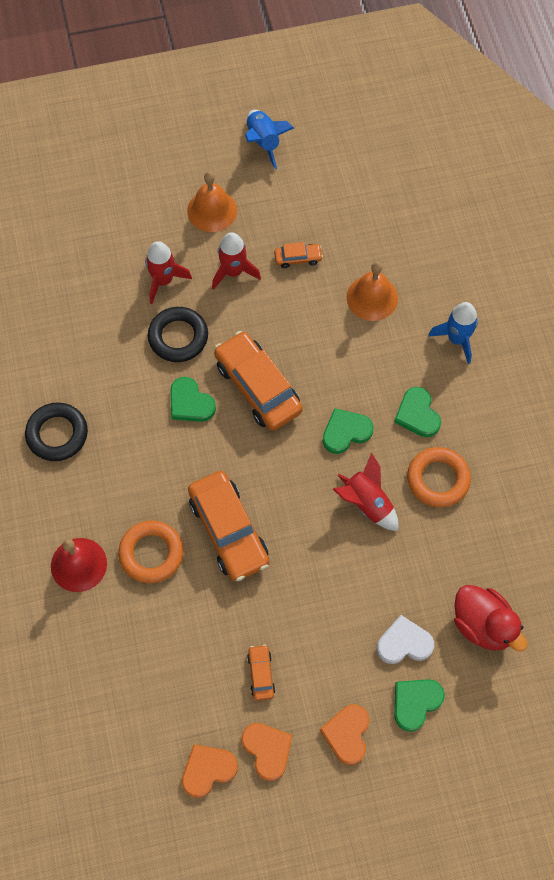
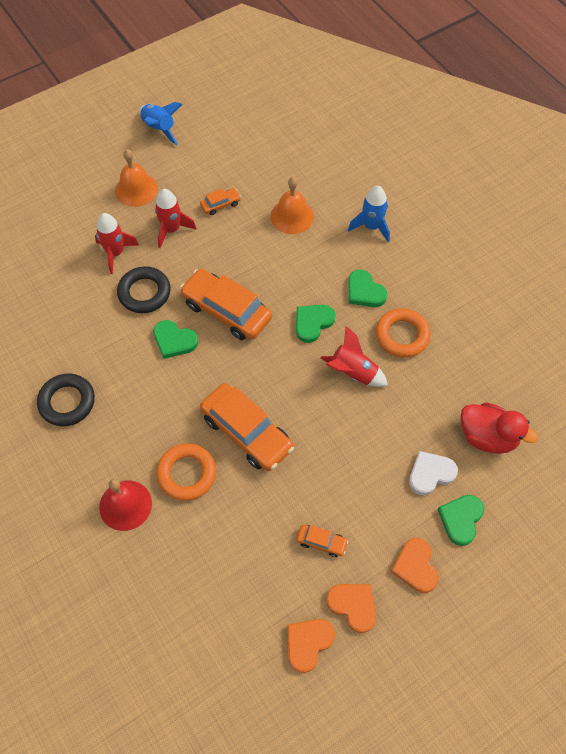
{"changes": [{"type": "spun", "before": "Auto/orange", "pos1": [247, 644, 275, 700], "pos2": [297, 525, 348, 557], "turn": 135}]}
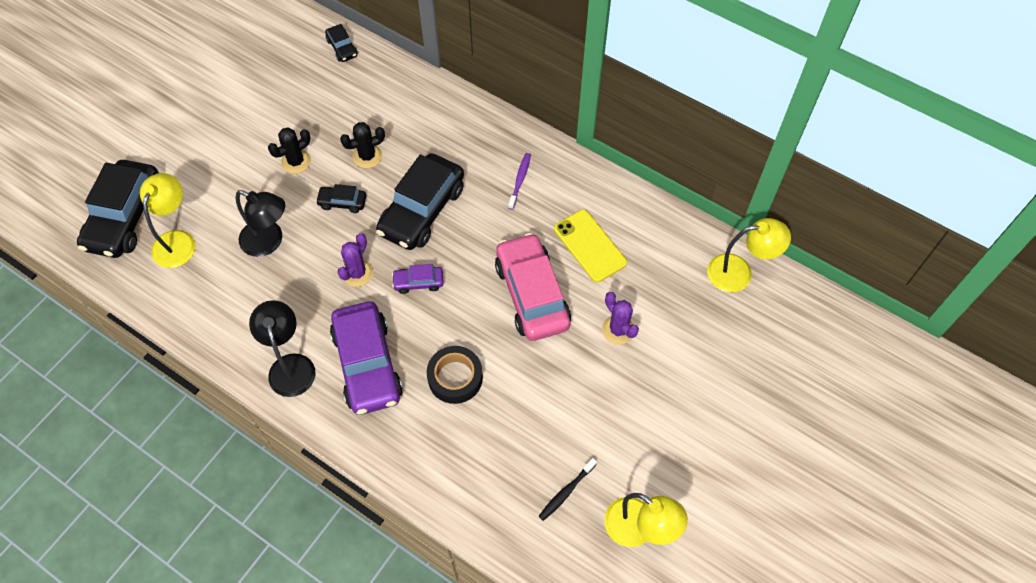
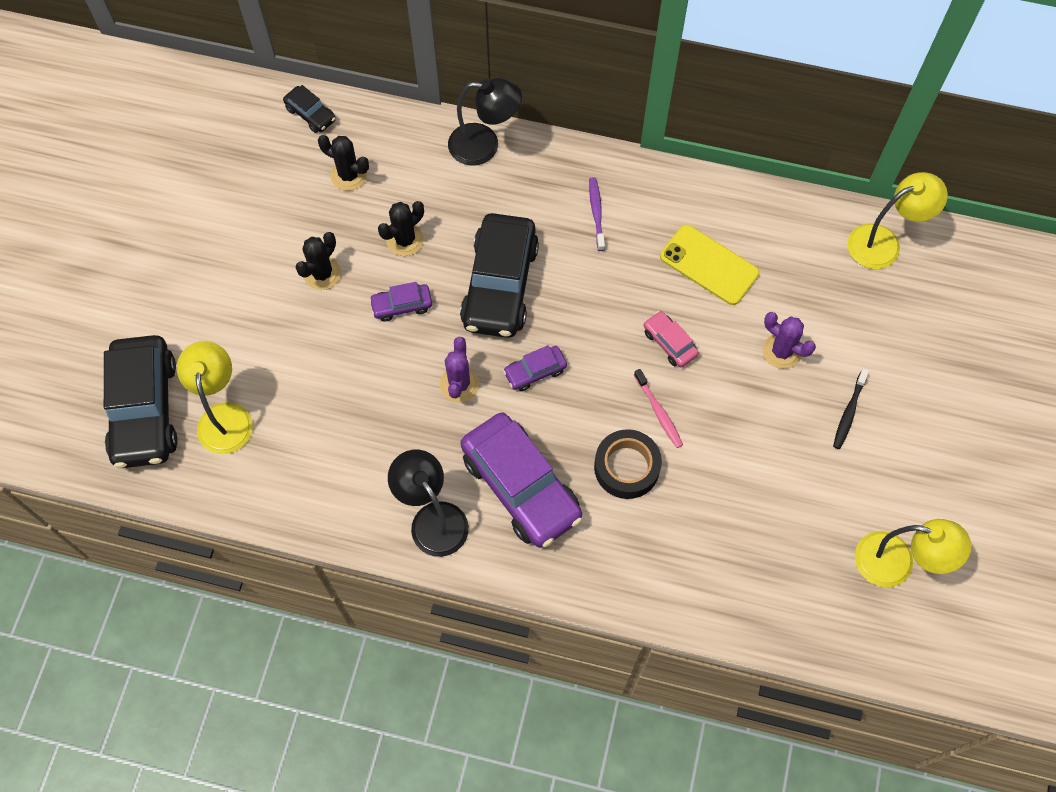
{"changes": [{"type": "appeared", "after": "Kaktus/schwarz", "pos2": [318, 135, 369, 191]}, {"type": "colour", "before": "Auto/schwarz", "after": "Auto/lila", "pos1": [315, 184, 366, 213], "pos2": [369, 282, 432, 322]}, {"type": "relocated", "before": "Lampe/schwarz", "pos1": [236, 190, 285, 257], "pos2": [448, 78, 522, 166]}, {"type": "appeared", "after": "Zahnbürste/rosa", "pos2": [634, 369, 683, 448]}, {"type": "size", "before": "Auto/rosa", "pos1": [495, 233, 571, 341], "pos2": [644, 311, 699, 367], "scale": 0.46}, {"type": "relocated", "before": "Zahnbürste/schwarz", "pos1": [539, 458, 597, 521], "pos2": [833, 368, 869, 449]}]}
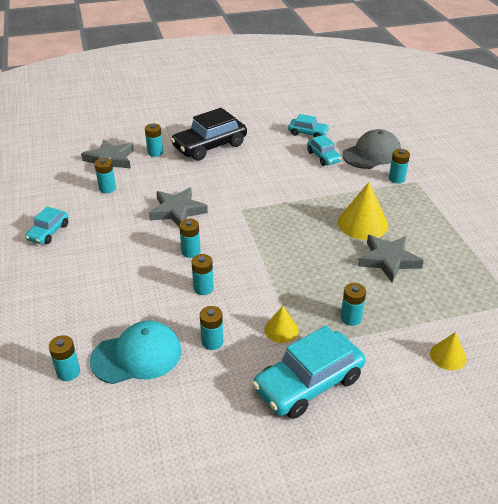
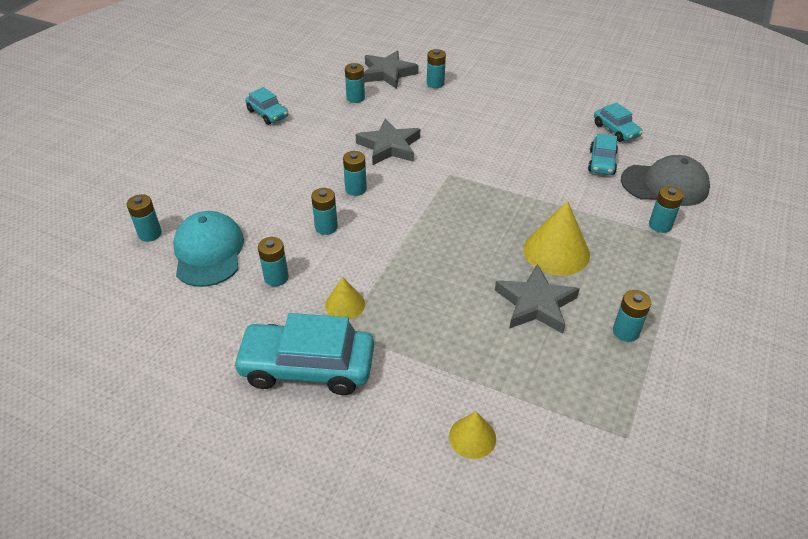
{"changes": [{"type": "spun", "before": "Kappe/türkis", "pos1": [90, 321, 182, 384], "pos2": [173, 211, 244, 287], "turn": -120}, {"type": "spun", "before": "Auto/türkis", "pos1": [25, 207, 69, 244], "pos2": [245, 87, 288, 125], "turn": -105}, {"type": "relocated", "before": "Batterie/türkis", "pos1": [341, 283, 366, 326], "pos2": [613, 290, 651, 342]}, {"type": "missing", "before": "Auto/schwarz", "pos1": [171, 108, 247, 161]}]}
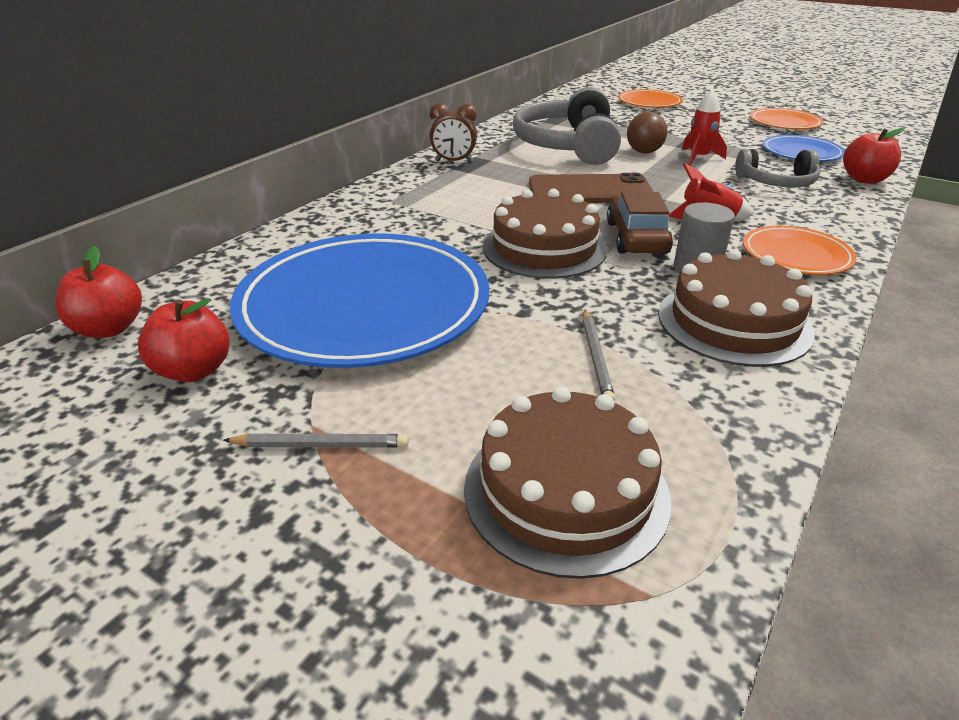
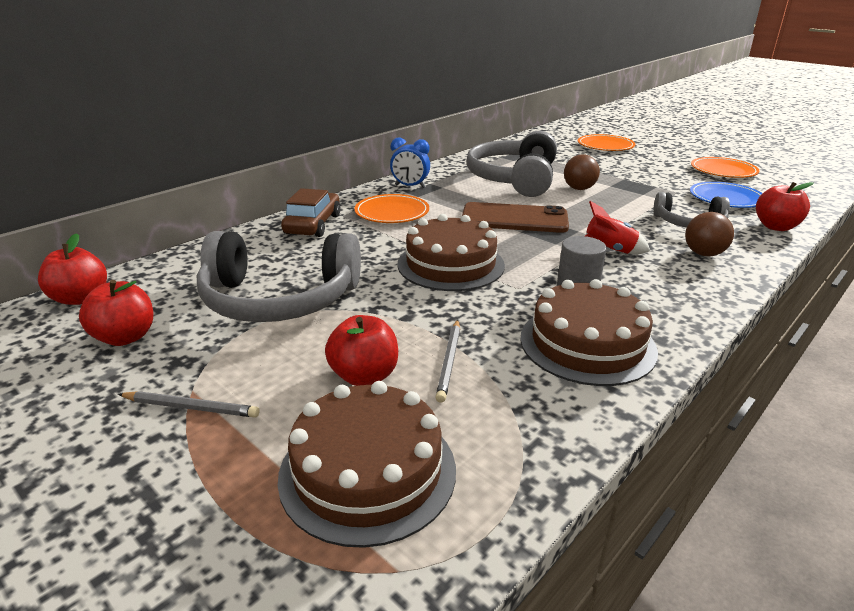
{"changes": [{"type": "exchanged", "before": "Teller/blau", "after": "Kopfhörer/grau", "pos1": [230, 233, 489, 368], "pos2": [197, 231, 361, 322]}, {"type": "relocated", "before": "Auto/braun", "pos1": [607, 192, 673, 254], "pos2": [281, 188, 341, 237]}, {"type": "appeared", "after": "Apfel/rot", "pos2": [325, 315, 398, 386]}, {"type": "relocated", "before": "Teller/orange", "pos1": [743, 225, 857, 275], "pos2": [354, 194, 429, 223]}, {"type": "colour", "before": "Wecker/braun", "after": "Wecker/blau", "pos1": [429, 103, 477, 162], "pos2": [390, 138, 430, 188]}, {"type": "appeared", "after": "Ball/braun", "pos2": [685, 212, 734, 256]}, {"type": "missing", "before": "Rakete/rot", "pos1": [682, 89, 727, 166]}]}
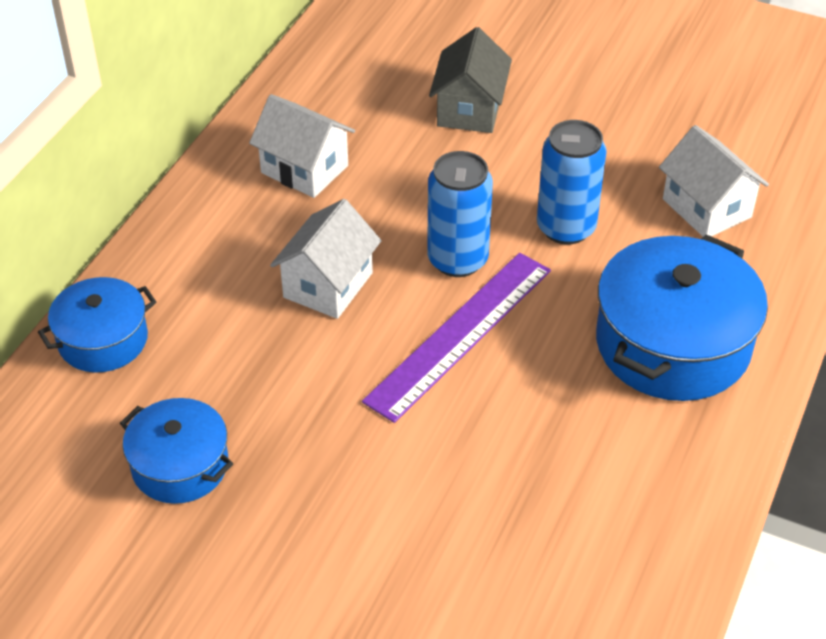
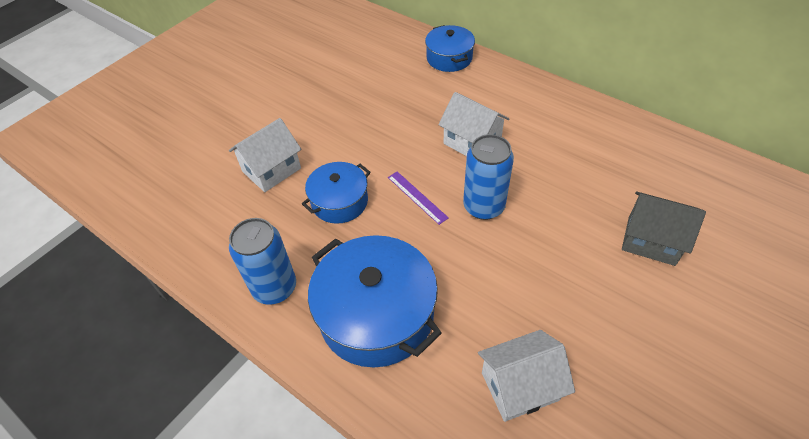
{"changes": [{"type": "relocated", "before": "Haus/weiß", "pos1": [249, 94, 355, 198], "pos2": [229, 118, 301, 192]}, {"type": "relocated", "before": "Dose/blau", "pos1": [537, 120, 607, 245], "pos2": [229, 218, 296, 305]}, {"type": "relocated", "before": "Kochtopf/blau", "pos1": [120, 398, 233, 504], "pos2": [302, 162, 371, 224]}, {"type": "size", "before": "Lineal/lila", "pos1": [362, 253, 551, 423], "pos2": [388, 171, 449, 225], "scale": 0.49}]}
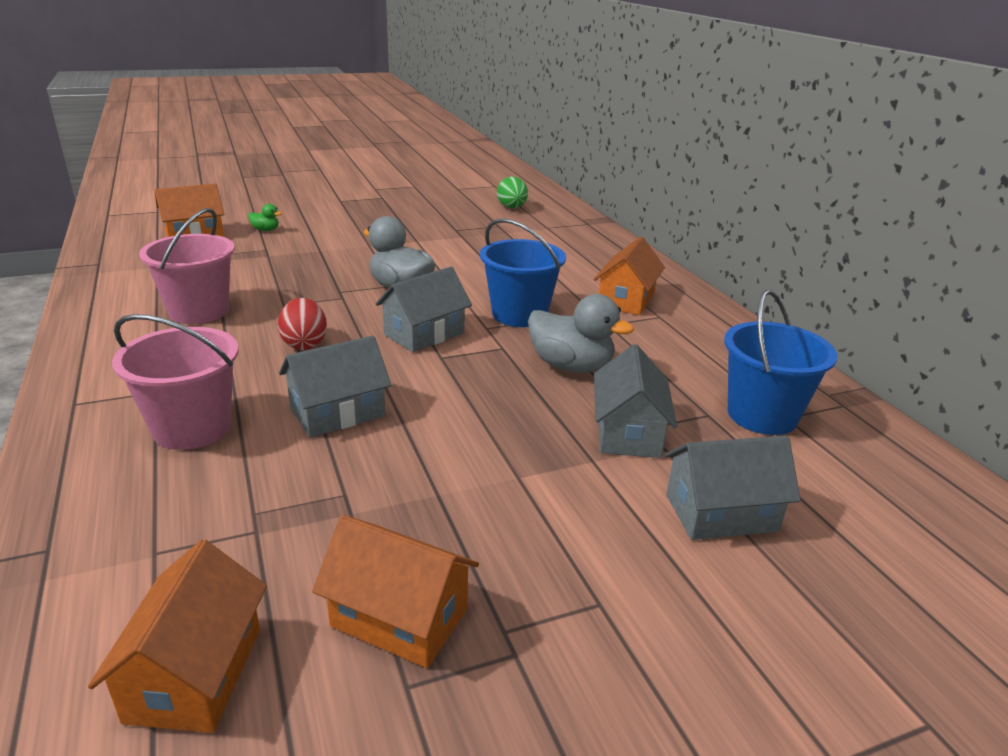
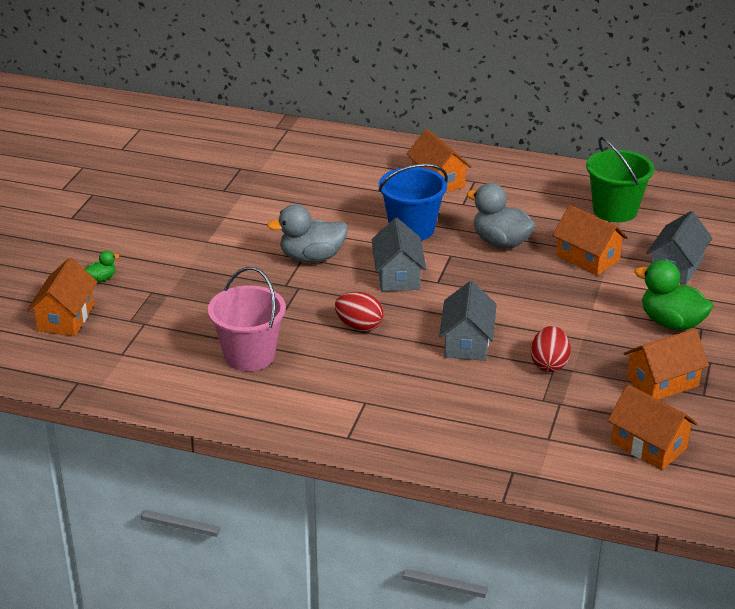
{"changes": [{"type": "spun", "before": "Ente/grau", "pos1": [528, 294, 634, 373], "pos2": [467, 183, 536, 249], "turn": -120}, {"type": "appeared", "after": "Ei/rot", "pos2": [531, 326, 571, 372]}, {"type": "colour", "before": "Haus/grau", "after": "Haus/orange", "pos1": [594, 344, 677, 458], "pos2": [552, 205, 628, 275]}, {"type": "colour", "before": "Eimer/blau", "after": "Eimer/grün", "pos1": [724, 290, 837, 435], "pos2": [586, 137, 654, 222]}, {"type": "appeared", "after": "Ente/grün", "pos2": [634, 260, 713, 331]}, {"type": "missing", "before": "Eimer/rosa", "pos1": [112, 314, 239, 450]}, {"type": "missing", "before": "Ei/grün", "pos1": [497, 176, 528, 208]}]}
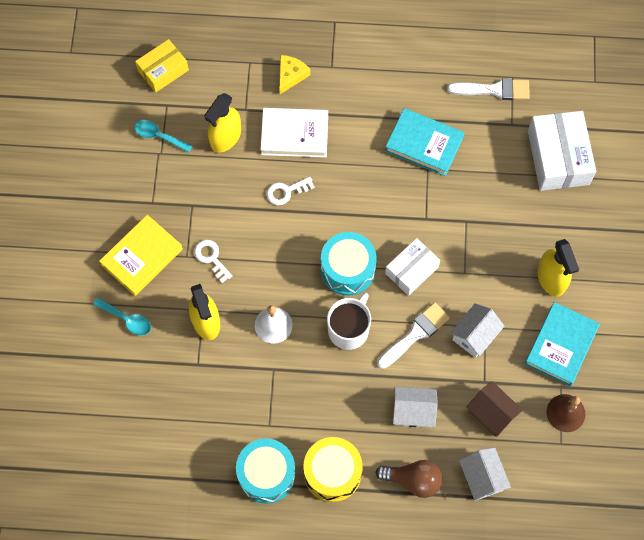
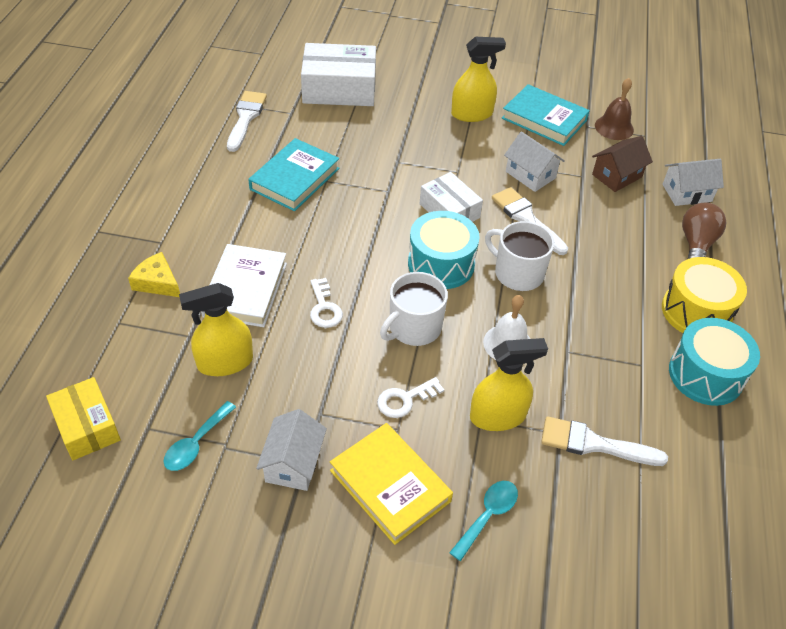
{"changes": [{"type": "spun", "before": "Sprühflasche/gelb", "pos1": [204, 93, 241, 153], "pos2": [179, 283, 253, 376], "turn": 120}, {"type": "relocated", "before": "Haus/weiß", "pos1": [393, 387, 438, 427], "pos2": [256, 409, 327, 491]}, {"type": "appeared", "after": "Tasse/weiß", "pos2": [380, 272, 448, 346]}, {"type": "appeared", "after": "Pinsel/weiß", "pos2": [541, 416, 668, 466]}]}
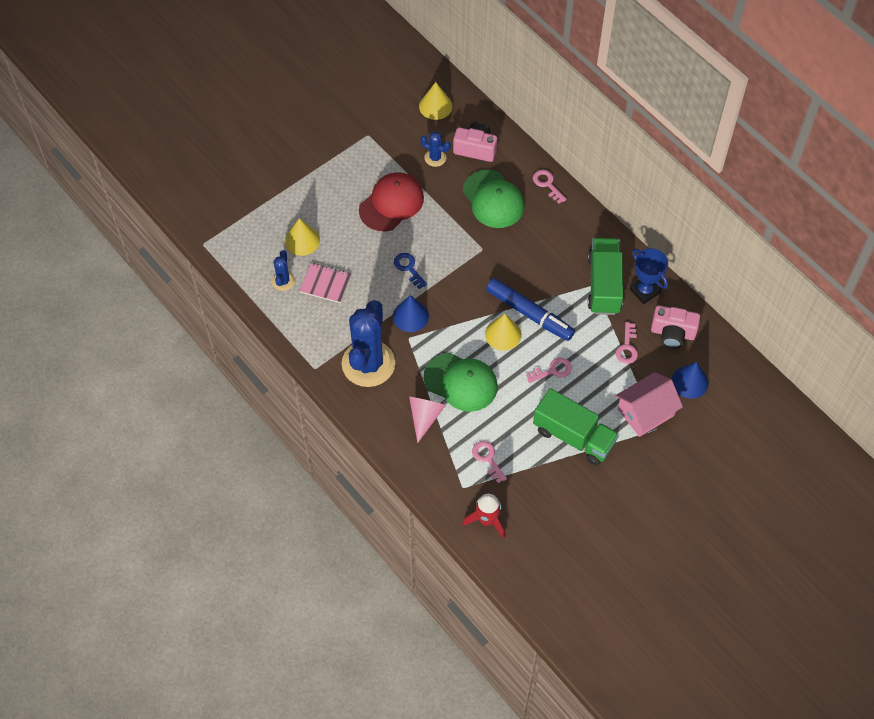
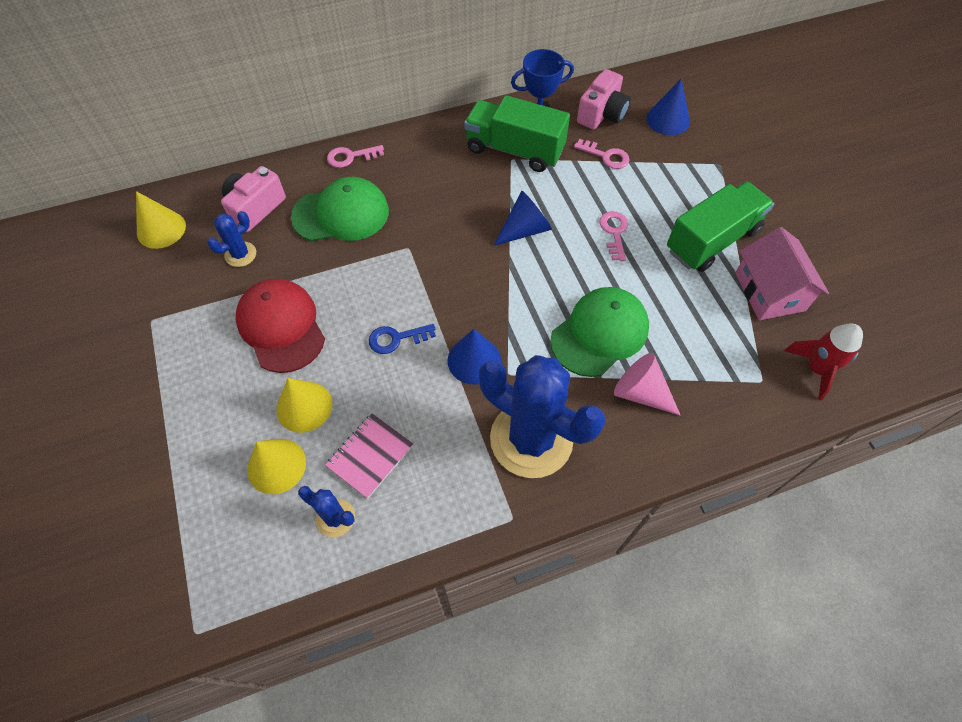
{"changes": [{"type": "relocated", "before": "Kegel/gelb", "pos1": [485, 314, 522, 351], "pos2": [276, 378, 332, 433]}, {"type": "exchanged", "before": "Filzstift/blau", "after": "Kegel/blau", "pos1": [486, 278, 575, 341], "pos2": [493, 191, 552, 246]}, {"type": "relocated", "before": "Haus/rosa", "pos1": [615, 372, 683, 437], "pos2": [735, 227, 829, 320]}, {"type": "missing", "before": "Schlüssel/rosa", "pos1": [472, 441, 507, 483]}]}
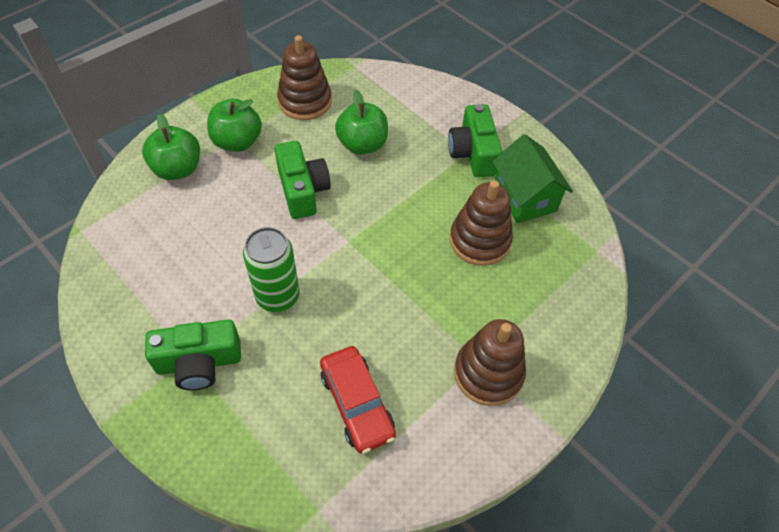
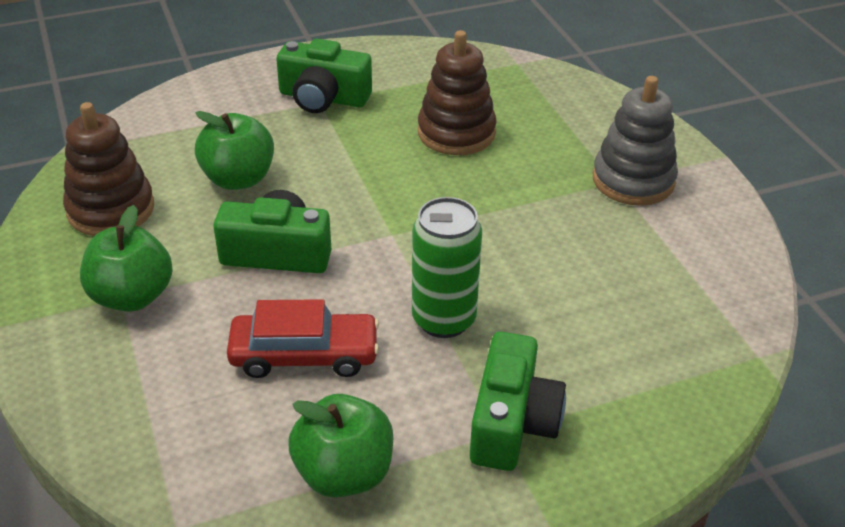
{"changes": [{"type": "relocated", "before": "Auto/rot", "pos1": [320, 346, 396, 454], "pos2": [227, 299, 379, 378]}, {"type": "relocated", "before": "Apfel/grün", "pos1": [142, 114, 200, 180], "pos2": [288, 394, 393, 498]}, {"type": "colour", "before": "Stapelspielzeug/braun", "after": "Stapelspielzeug/grau", "pos1": [454, 319, 526, 406], "pos2": [593, 76, 678, 206]}, {"type": "missing", "before": "Haus/grün", "pos1": [492, 134, 573, 223]}]}
